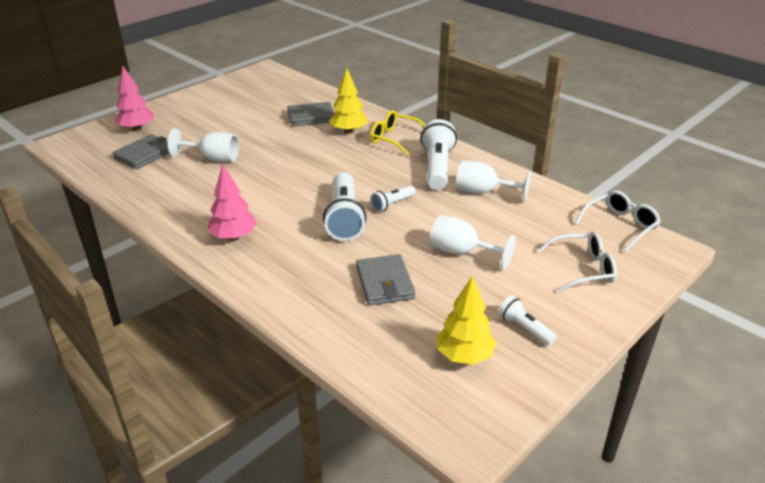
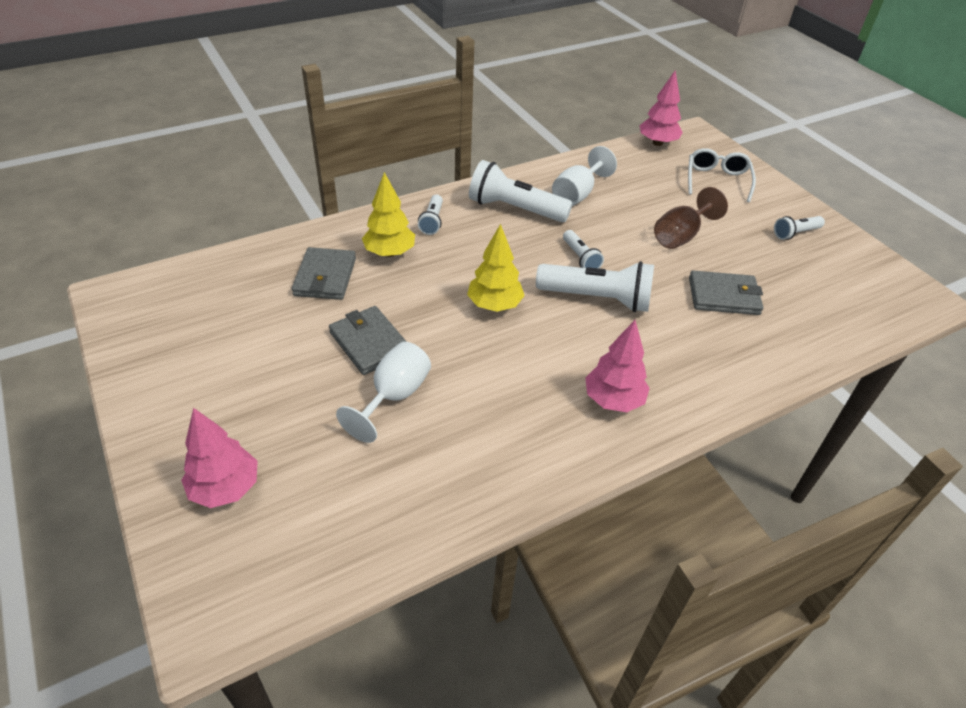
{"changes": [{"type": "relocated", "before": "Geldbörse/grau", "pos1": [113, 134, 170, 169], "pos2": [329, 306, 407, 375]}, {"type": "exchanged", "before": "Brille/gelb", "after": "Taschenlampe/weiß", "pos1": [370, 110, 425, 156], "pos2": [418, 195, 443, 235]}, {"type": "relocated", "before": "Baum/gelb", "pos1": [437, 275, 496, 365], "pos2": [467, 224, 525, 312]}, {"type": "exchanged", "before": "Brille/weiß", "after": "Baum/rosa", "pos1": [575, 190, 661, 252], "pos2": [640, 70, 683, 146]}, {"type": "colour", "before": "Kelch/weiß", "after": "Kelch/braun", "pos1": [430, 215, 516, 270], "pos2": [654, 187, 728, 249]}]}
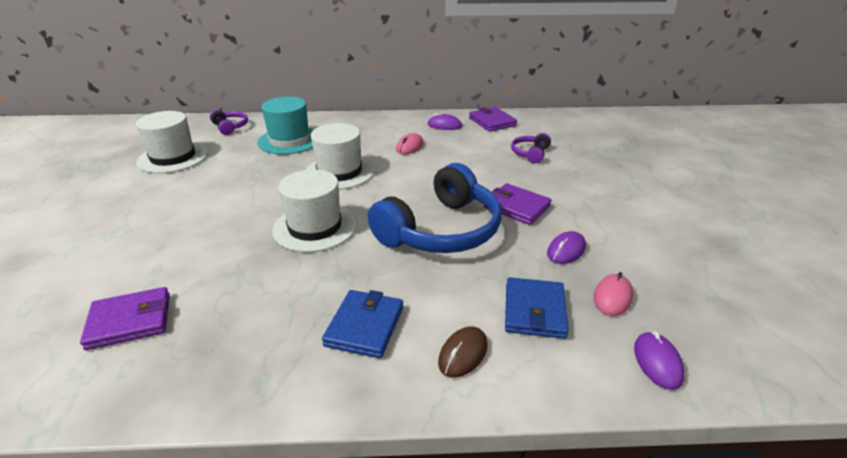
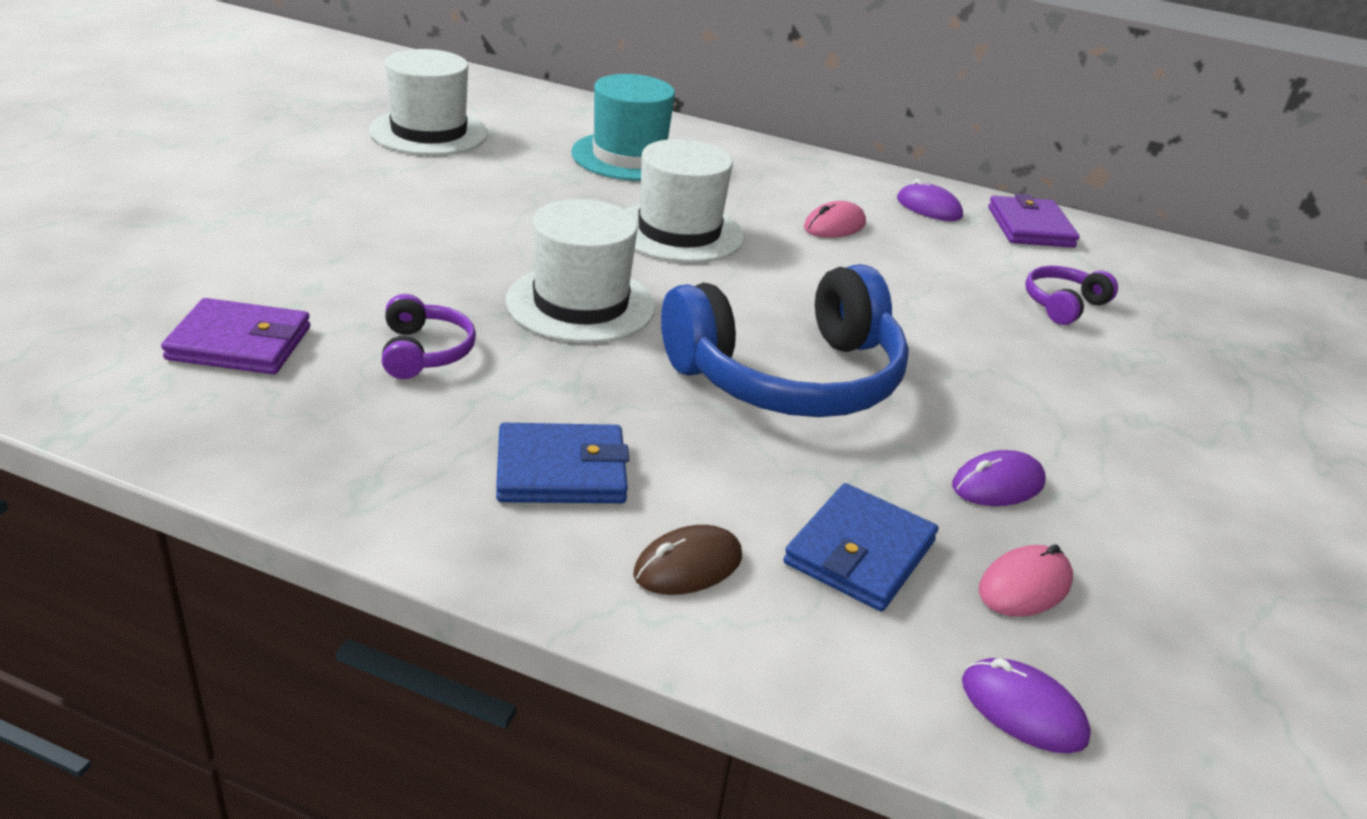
{"changes": [{"type": "relocated", "before": "Kopfhörer/lila", "pos1": [210, 110, 248, 135], "pos2": [382, 294, 476, 379]}, {"type": "spun", "before": "Geldbörse/blau", "pos1": [322, 290, 403, 358], "pos2": [496, 423, 629, 503], "turn": 45}, {"type": "spun", "before": "Computermaus/lila", "pos1": [634, 331, 685, 390], "pos2": [962, 658, 1091, 753], "turn": -75}, {"type": "missing", "before": "Geldbörse/lila", "pos1": [484, 183, 552, 225]}]}
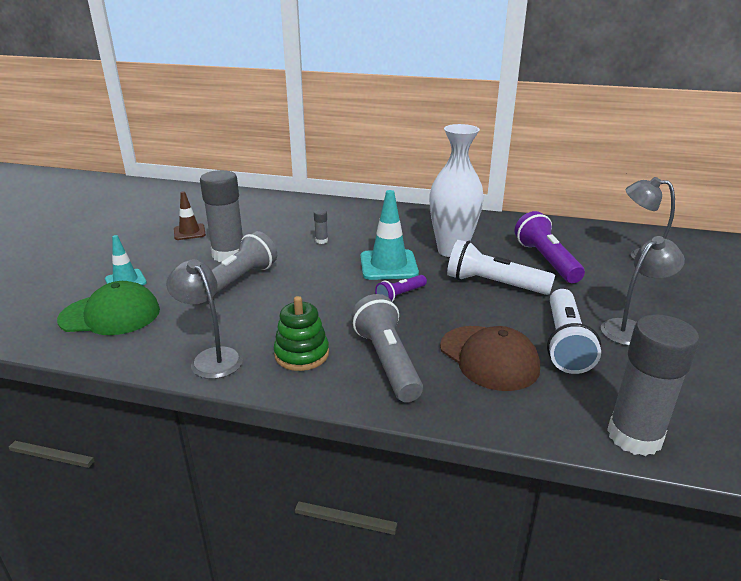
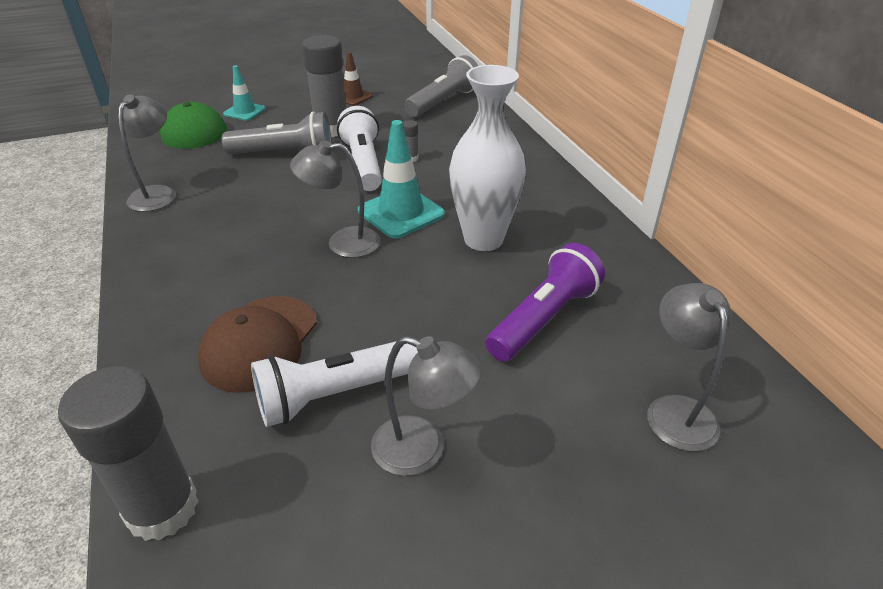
{"changes": [{"type": "exchanged", "before": "Taschenlampe/lila", "after": "Lampe/grau", "pos1": [375, 275, 427, 302], "pos2": [290, 140, 380, 258]}, {"type": "relocated", "before": "Taschenlampe/weiß", "pos1": [447, 239, 555, 295], "pos2": [337, 106, 382, 191]}, {"type": "relocated", "before": "Taschenlampe/grau", "pos1": [352, 294, 423, 402], "pos2": [404, 55, 478, 117]}, {"type": "missing", "before": "Stapelspielzeug/grün", "pos1": [274, 296, 329, 371]}]}
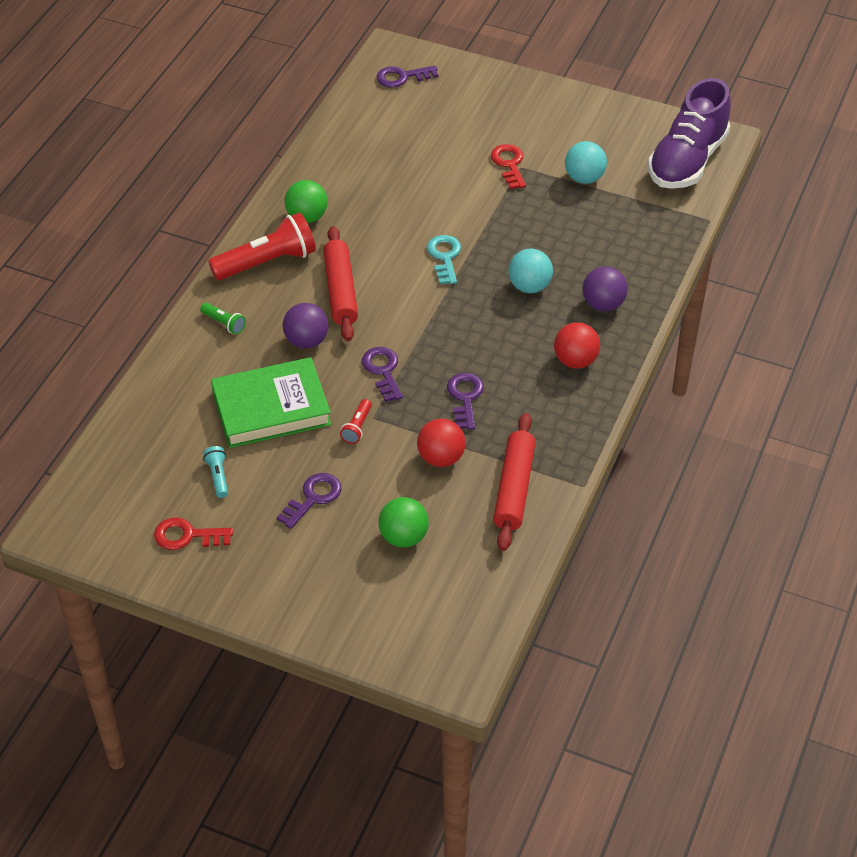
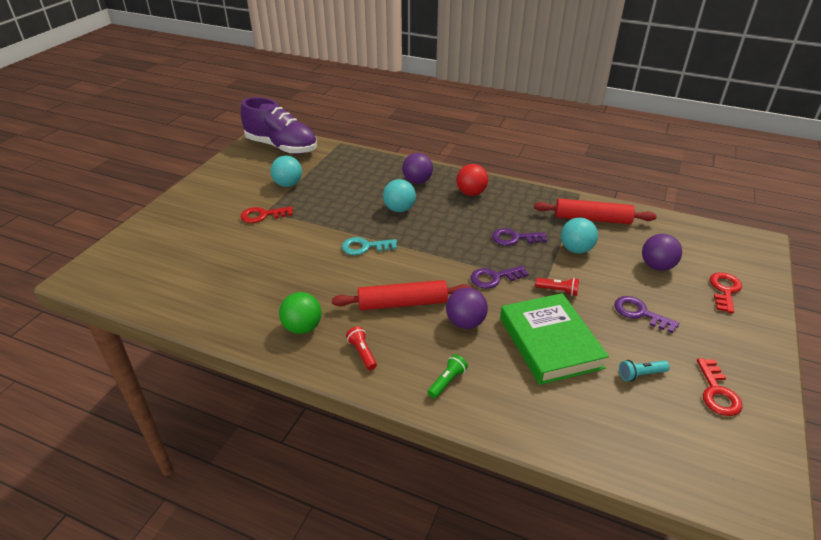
{"changes": [{"type": "size", "before": "Taschenlampe/rot", "pos1": [208, 212, 316, 280], "pos2": [346, 326, 377, 370], "scale": 0.46}, {"type": "colour", "before": "Ball/rot", "after": "Ball/türkis", "pos1": [417, 419, 466, 467], "pos2": [561, 218, 598, 253]}, {"type": "colour", "before": "Ball/grün", "after": "Ball/lila", "pos1": [379, 497, 429, 548], "pos2": [642, 234, 682, 271]}, {"type": "appeared", "after": "Schlüssel/rot", "pos2": [710, 272, 742, 314]}, {"type": "missing", "before": "Schlüssel/lila", "pos1": [376, 66, 438, 88]}]}
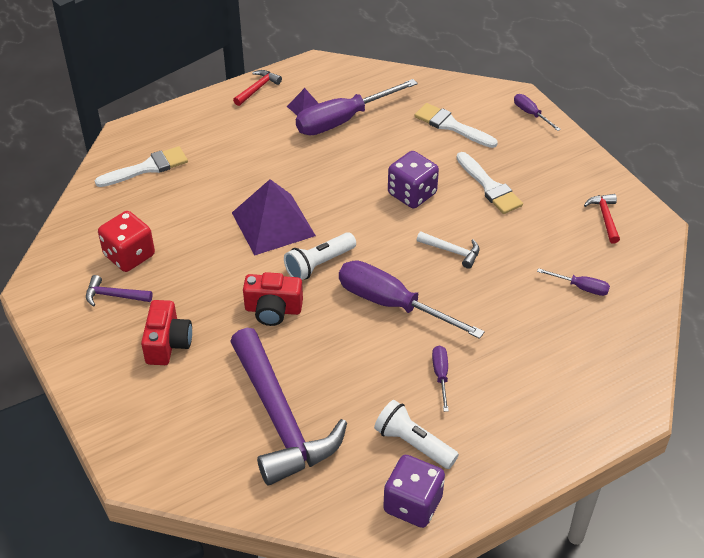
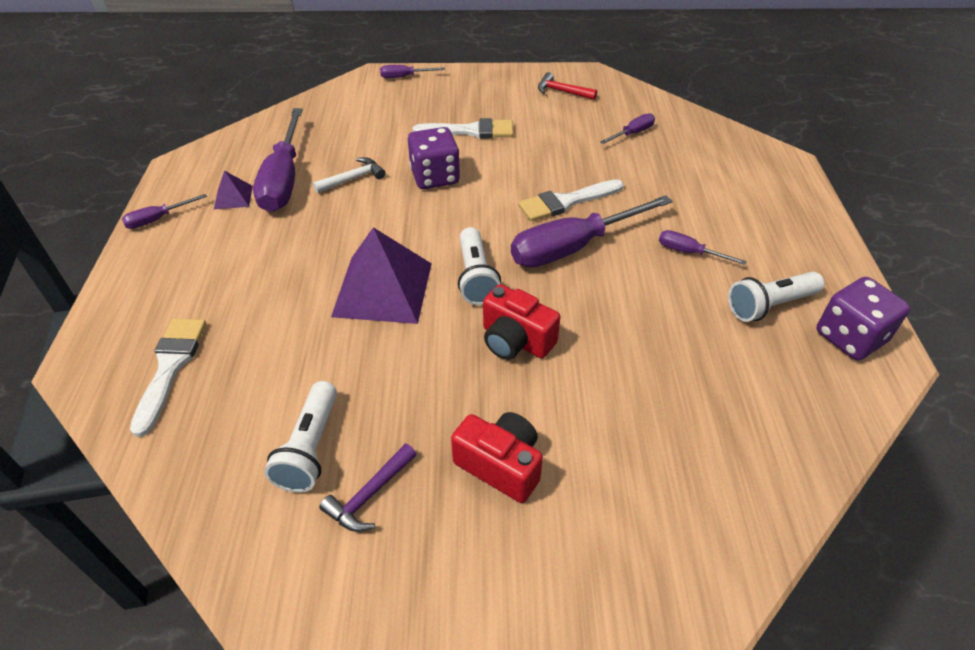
{"changes": [{"type": "exchanged", "before": "Hammer/rot", "after": "Schraubenzieher/lila", "pos1": [233, 70, 282, 106], "pos2": [122, 194, 207, 229]}, {"type": "exchanged", "before": "Spielwürfel/rot", "after": "Taschenlampe/weiß", "pos1": [98, 211, 155, 272], "pos2": [264, 381, 337, 493]}, {"type": "relocated", "before": "Hammer/weiß", "pos1": [417, 231, 479, 269], "pos2": [313, 157, 386, 193]}, {"type": "spun", "before": "Kamera/rot", "pos1": [243, 272, 303, 326], "pos2": [483, 284, 560, 360], "turn": 90}, {"type": "relocated", "before": "Pinsel/weiß", "pos1": [414, 103, 498, 148], "pos2": [518, 179, 624, 221]}, {"type": "missing", "before": "Hammer/lila", "pos1": [230, 328, 347, 486]}]}
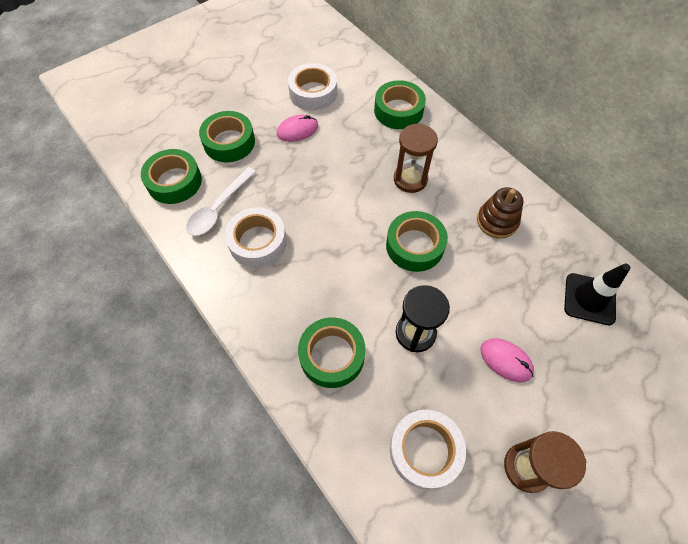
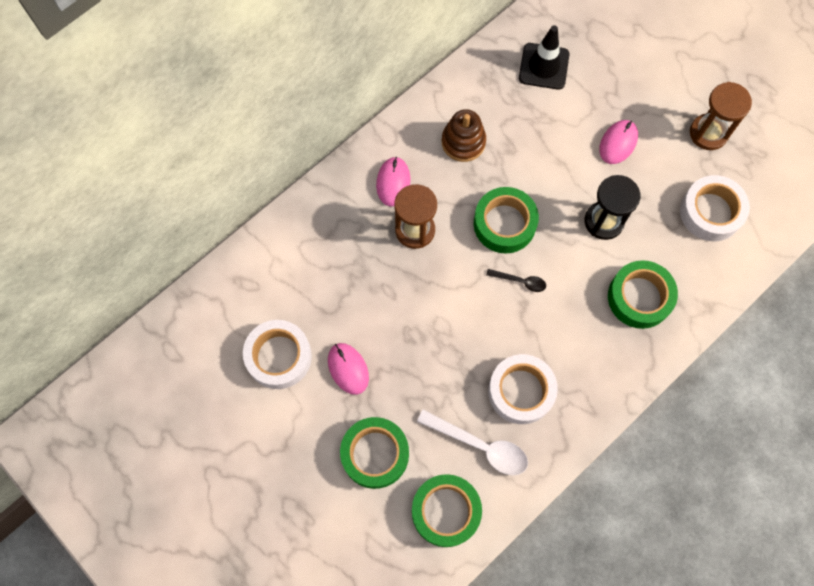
{"changes": [{"type": "appeared", "after": "Computermaus/rosa", "pos2": [376, 157, 410, 206]}, {"type": "appeared", "after": "Löffel/schwarz", "pos2": [486, 269, 546, 292]}, {"type": "missing", "before": "Klebeband/grün", "pos1": [374, 80, 426, 129]}]}
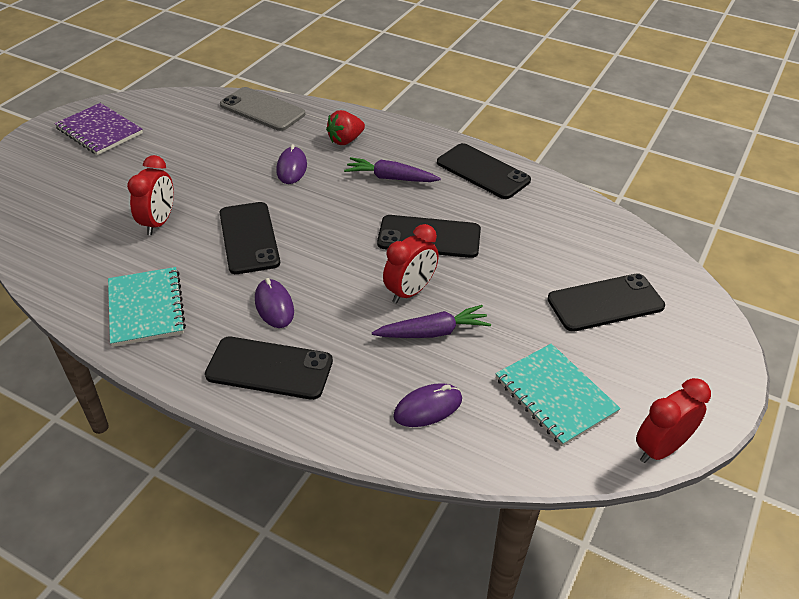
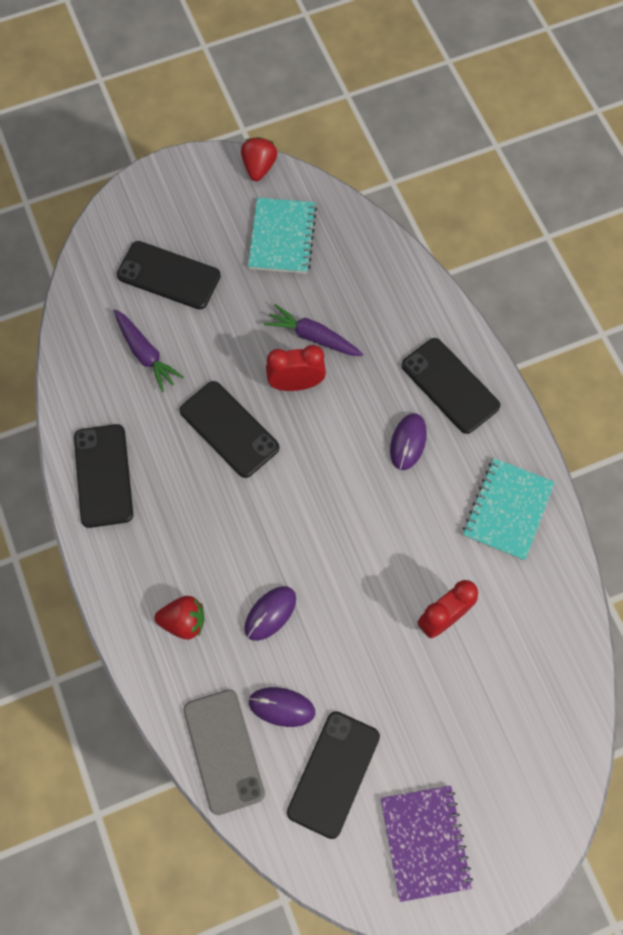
{"changes": [{"type": "relocated", "before": "Karotte/lila", "pos1": [344, 157, 441, 182], "pos2": [114, 309, 184, 392]}, {"type": "exchanged", "before": "Wecker/rot", "after": "Erdbeere/rot", "pos1": [636, 378, 711, 463], "pos2": [241, 137, 277, 181]}, {"type": "relocated", "before": "Computermaus/lila", "pos1": [393, 383, 462, 427], "pos2": [248, 687, 315, 727]}, {"type": "relocated", "before": "Handy/schwarz", "pos1": [219, 202, 280, 274], "pos2": [287, 711, 380, 839]}]}
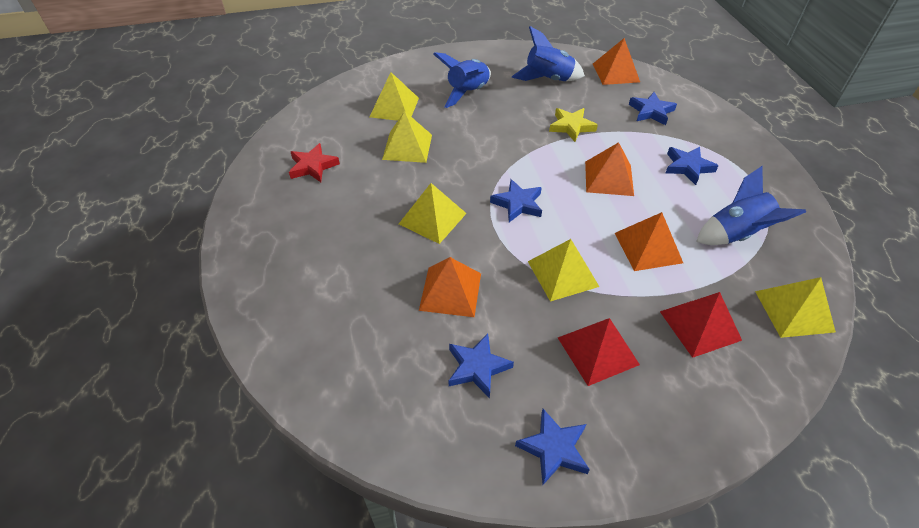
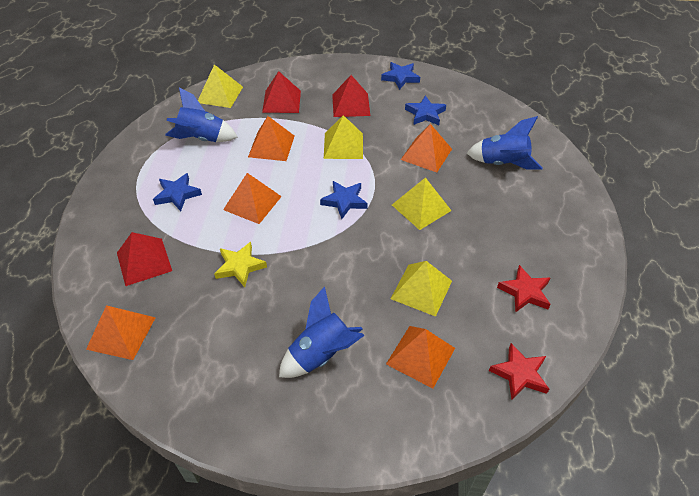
{"changes": [{"type": "exchanged", "before": "Stern/blau", "after": "Pyramide/rot", "pos1": [629, 92, 677, 125], "pos2": [117, 232, 172, 286]}, {"type": "colour", "before": "Pyramide/gelb", "after": "Pyramide/orange", "pos1": [370, 72, 419, 121], "pos2": [386, 326, 455, 389]}, {"type": "relocated", "before": "Rakete/blau", "pos1": [512, 26, 585, 81], "pos2": [467, 116, 543, 170]}, {"type": "appeared", "after": "Stern/rot", "pos2": [489, 343, 549, 400]}]}
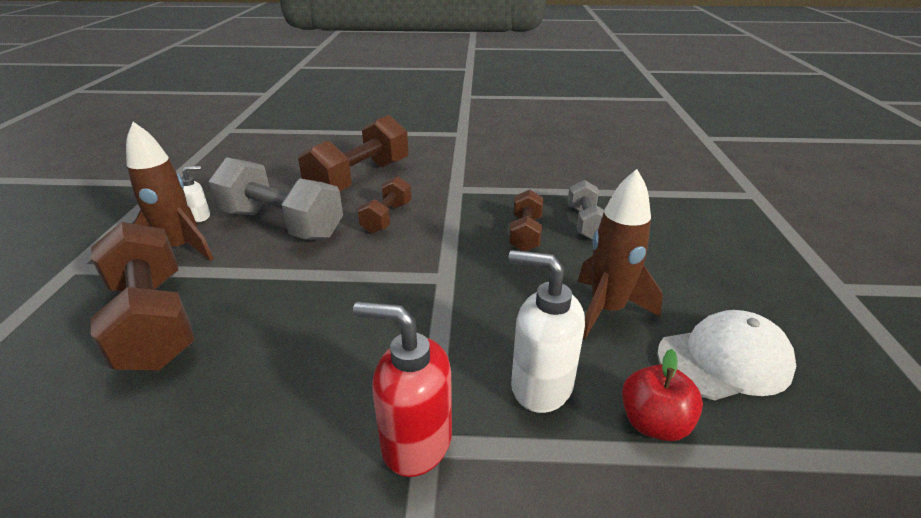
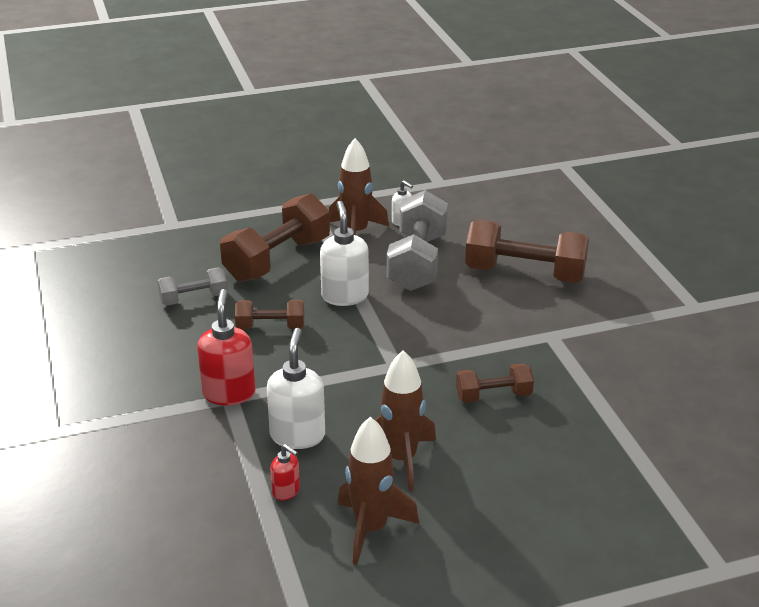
{"changes": [{"type": "relocated", "before": "Hantel/grau", "pos1": [568, 180, 604, 240], "pos2": [157, 267, 228, 306]}, {"type": "relocated", "before": "Hantel/braun", "pos1": [357, 176, 411, 233], "pos2": [235, 300, 304, 330]}, {"type": "exchanged", "before": "Apfel/rot", "after": "Seifenspender/rot", "pos1": [622, 349, 703, 441], "pos2": [270, 444, 300, 501]}, {"type": "appeared", "after": "Seifenspender/weiß", "pos2": [320, 201, 369, 306]}, {"type": "exchanged", "before": "Kappe/weiß", "after": "Rakete/braun", "pos1": [657, 310, 796, 400], "pos2": [338, 417, 419, 565]}]}
